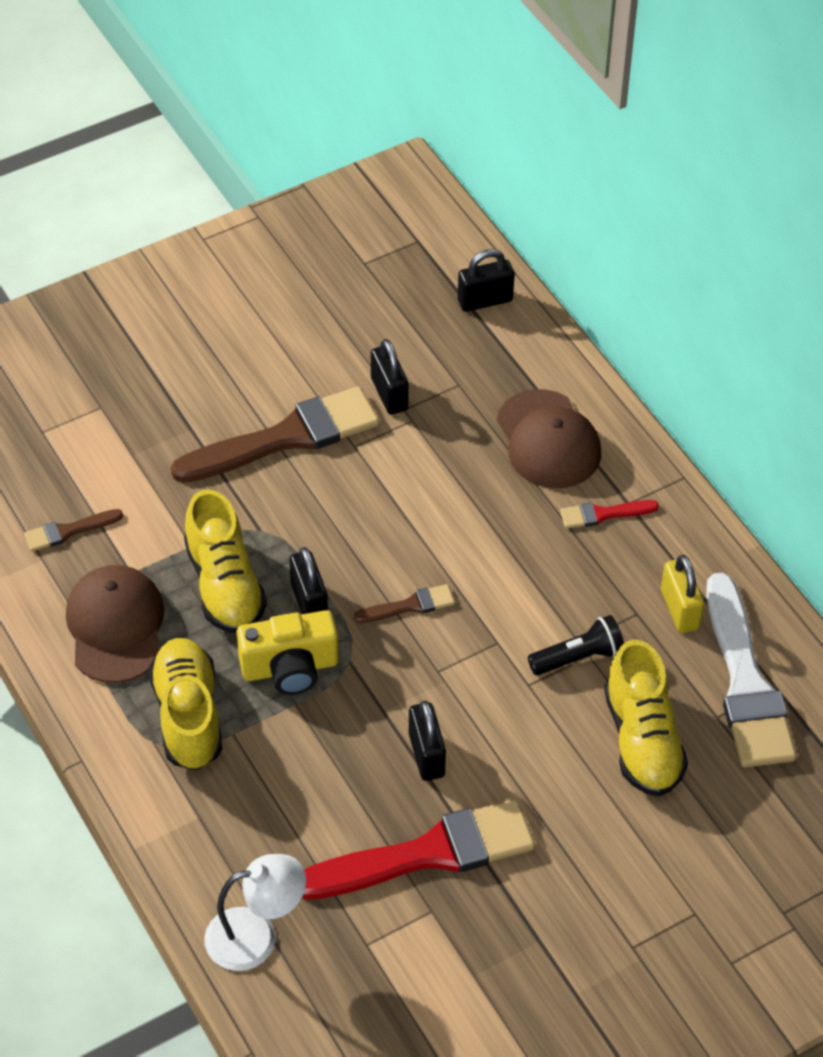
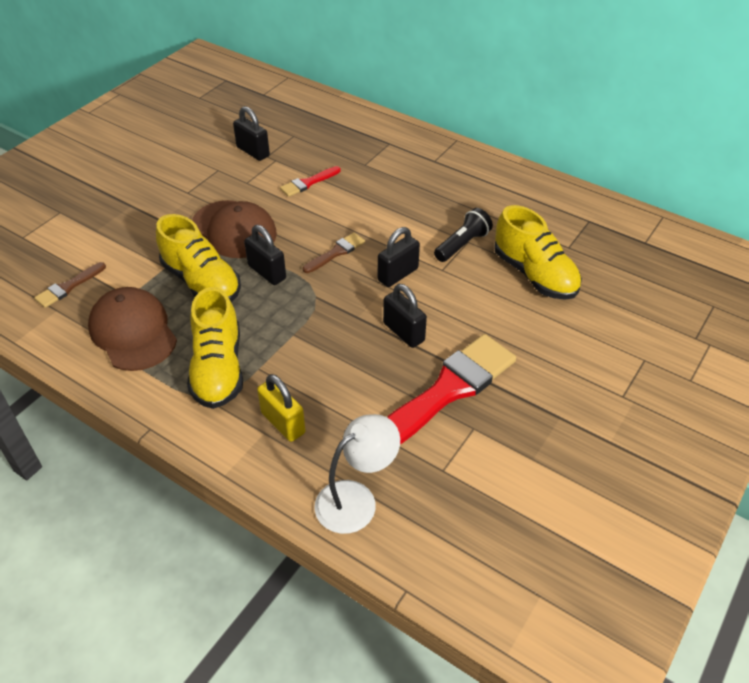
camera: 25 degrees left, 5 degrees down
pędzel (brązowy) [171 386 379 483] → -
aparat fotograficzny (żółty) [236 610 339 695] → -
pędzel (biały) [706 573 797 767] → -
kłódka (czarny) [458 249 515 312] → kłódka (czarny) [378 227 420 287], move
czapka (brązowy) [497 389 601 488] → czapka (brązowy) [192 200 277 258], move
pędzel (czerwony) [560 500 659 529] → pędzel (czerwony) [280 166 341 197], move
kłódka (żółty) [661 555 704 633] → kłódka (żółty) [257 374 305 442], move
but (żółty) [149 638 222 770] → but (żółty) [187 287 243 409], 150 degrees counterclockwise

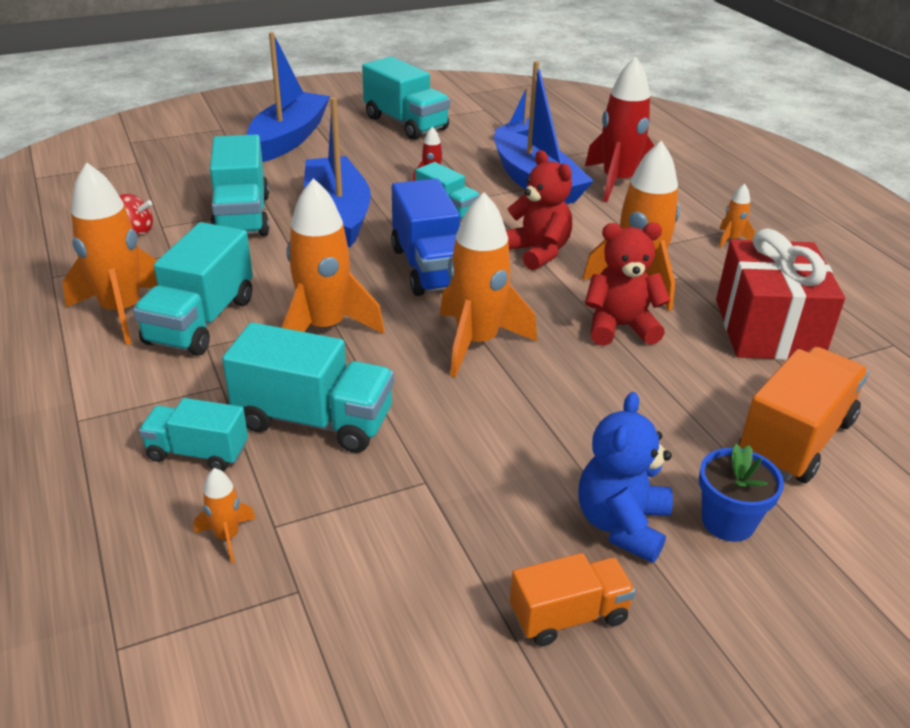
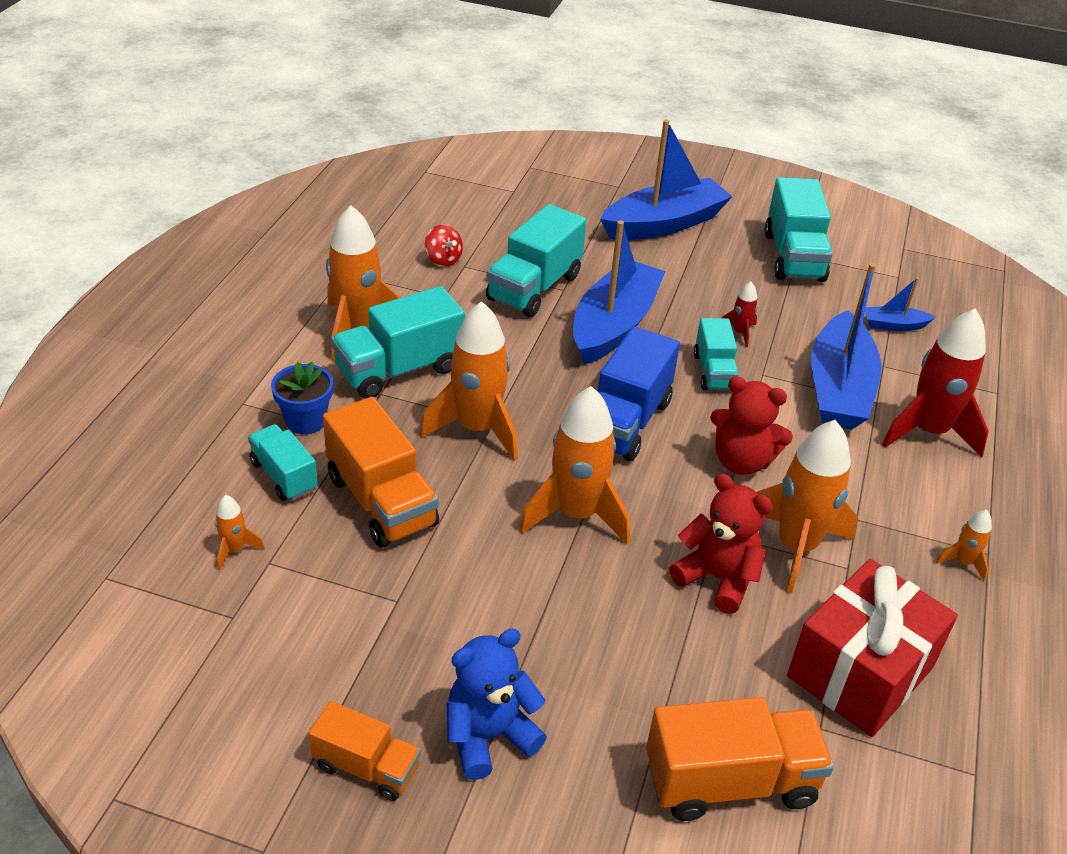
camera: 40 degrees right, 5 degrees up
doniczka (niebieski) [699 444 784 542] → doniczka (niebieski) [271 362 333 434], move
ciężarówka (turkusowy) [222 322 394 453] → ciężarówka (pomarańczowy) [323 397 439 548]
miś (czerwony) [506 150 572 270] → miś (czerwony) [710 376 793 475], 105 degrees clockwise

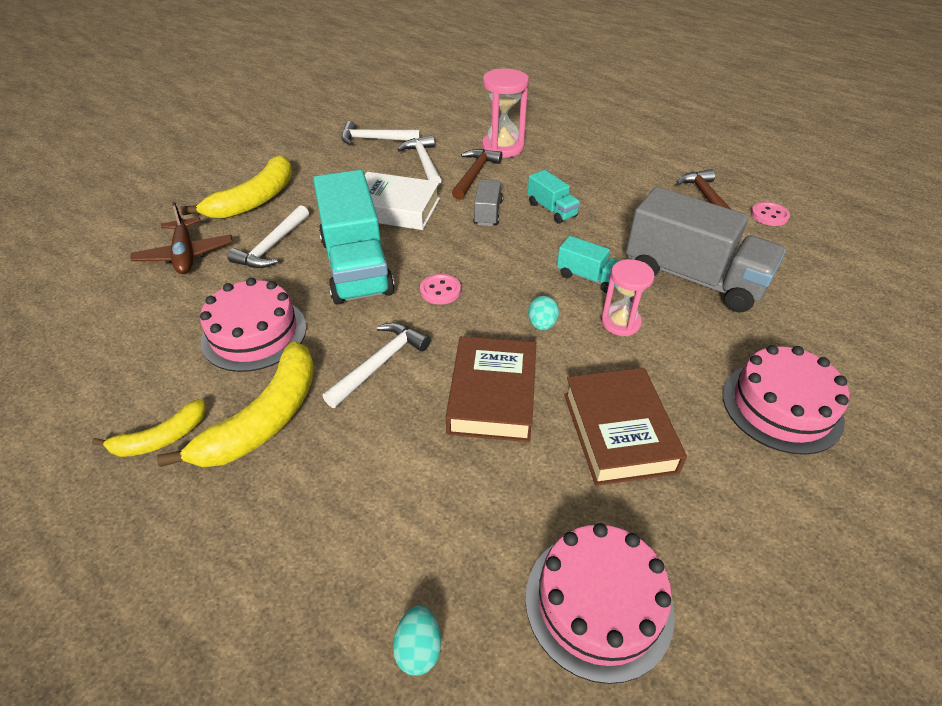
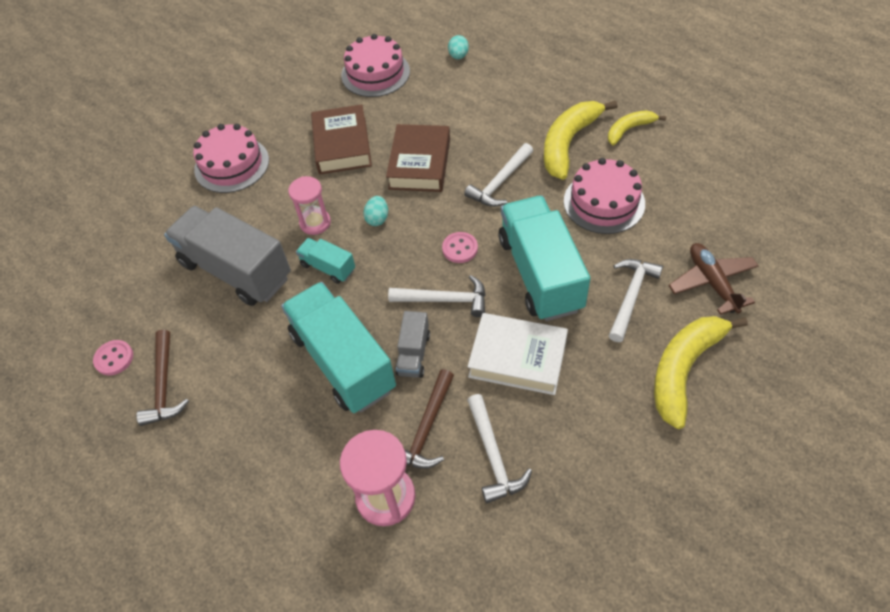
camera: 175 degrees left, 10 degrees up
młotek (biały) [342 121 421 145] → młotek (biały) [388 275 486 317], move
ciężarówka (turkusowy) [528 170 580 224] → ciężarówka (turkusowy) [281 282 396 413], x2.13

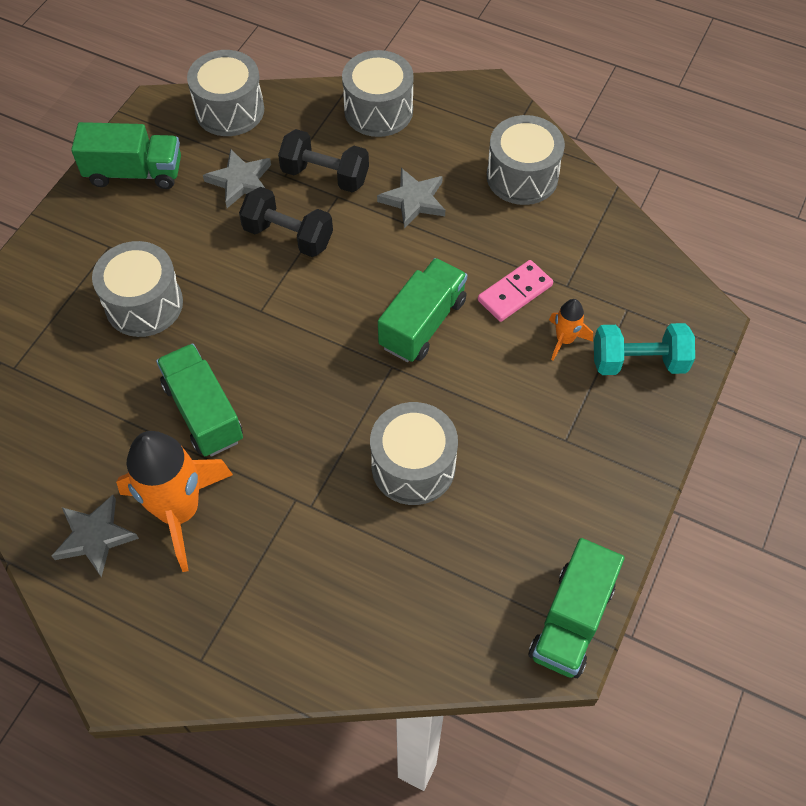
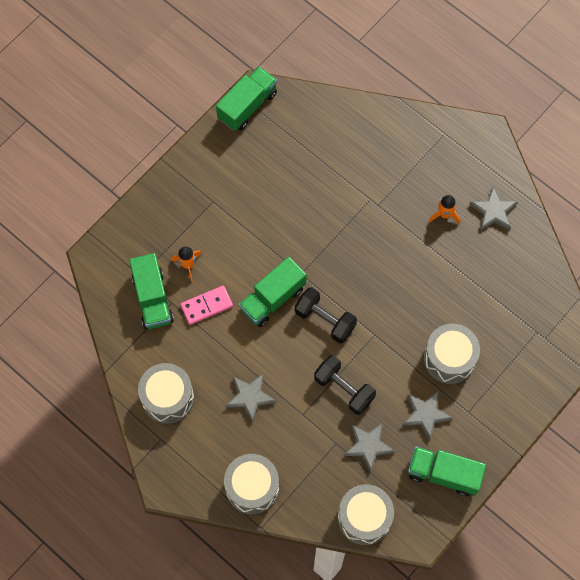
camera: 165 degrees left, 10 degrees up
bęben (szary) [370 402 458 505] → -
hantel (turkusowy) [594 323 695 375] → -
- → gwiazda (szary) [402 391 453 440]
ciężarówka (zielony) [156 344 243 457] → ciężarówka (zielony) [129 253 174 329], move
hantel (czarny) [278 129 369 192] → hantel (czarny) [295 287 357 343], move
rakieta (pomarańczowy) [116 431 233 572] → rakieta (pomarańczowy) [429 195 460 224], x0.47

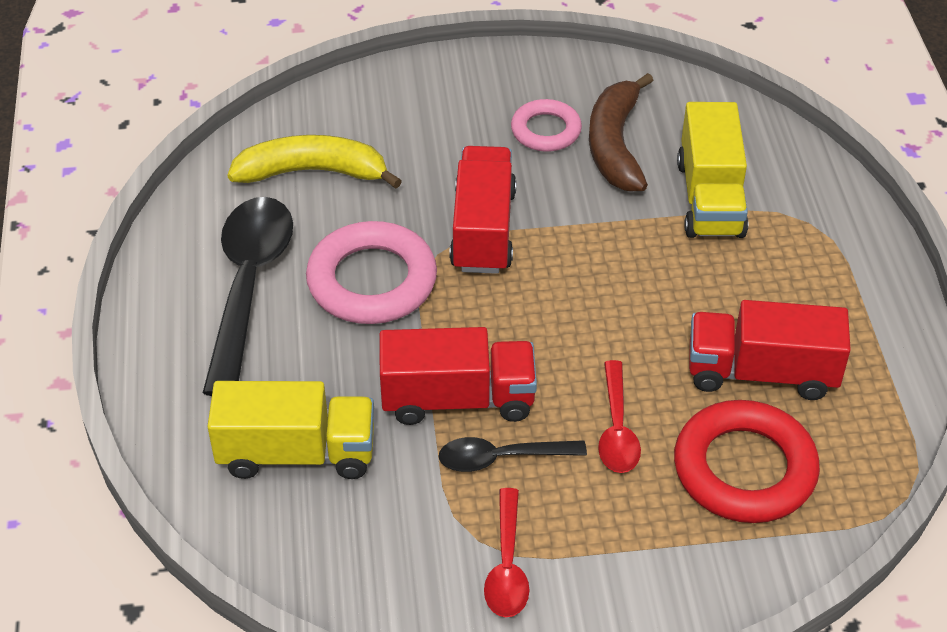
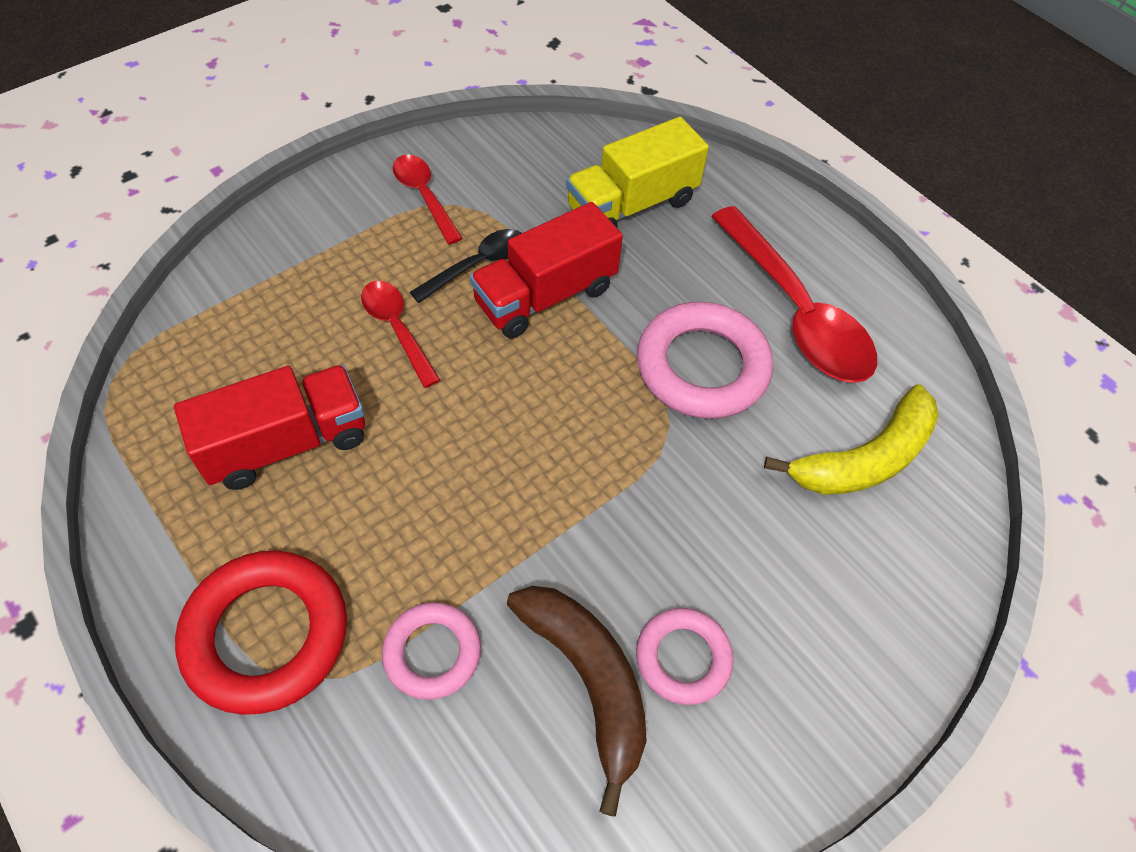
camera: 145 degrees right, 10 degrees up
ciężarówka (czerwony) [449 146 516 274] → -
pierścień (czerwony) [674 400 820 523] → pierścień (czerwony) [175 551 347 715], move
ciężarówka (żółty) [677 102 748 238] → pierścień (różowy) [382 602 481 700]
łyżka (czarny) [203 197 293 396] → łyżka (czerwony) [711 206 877 383]

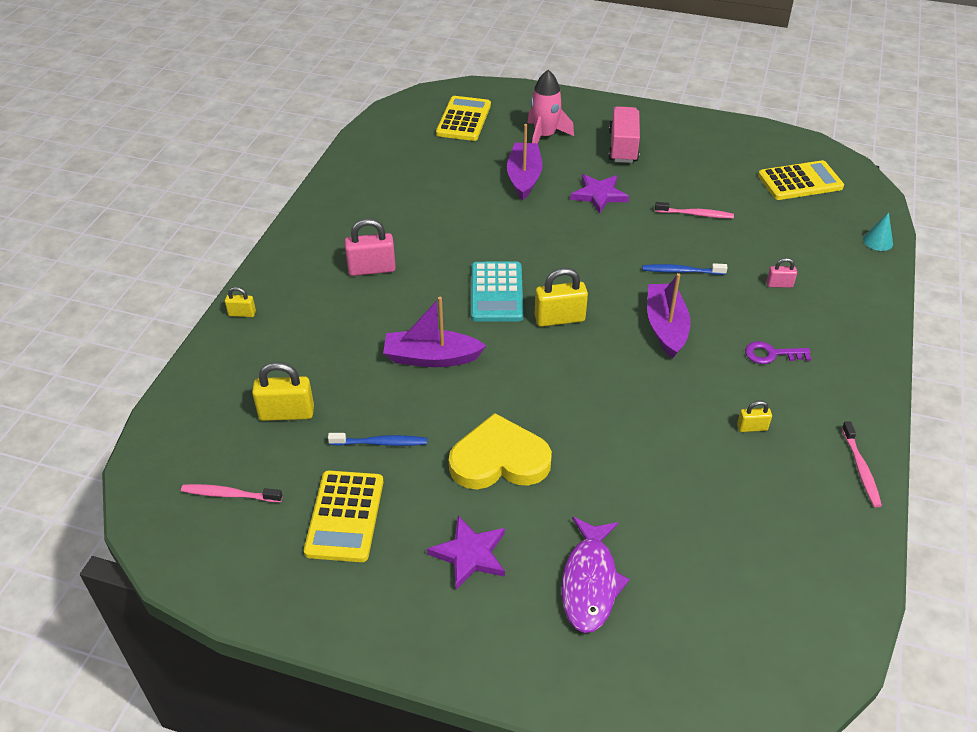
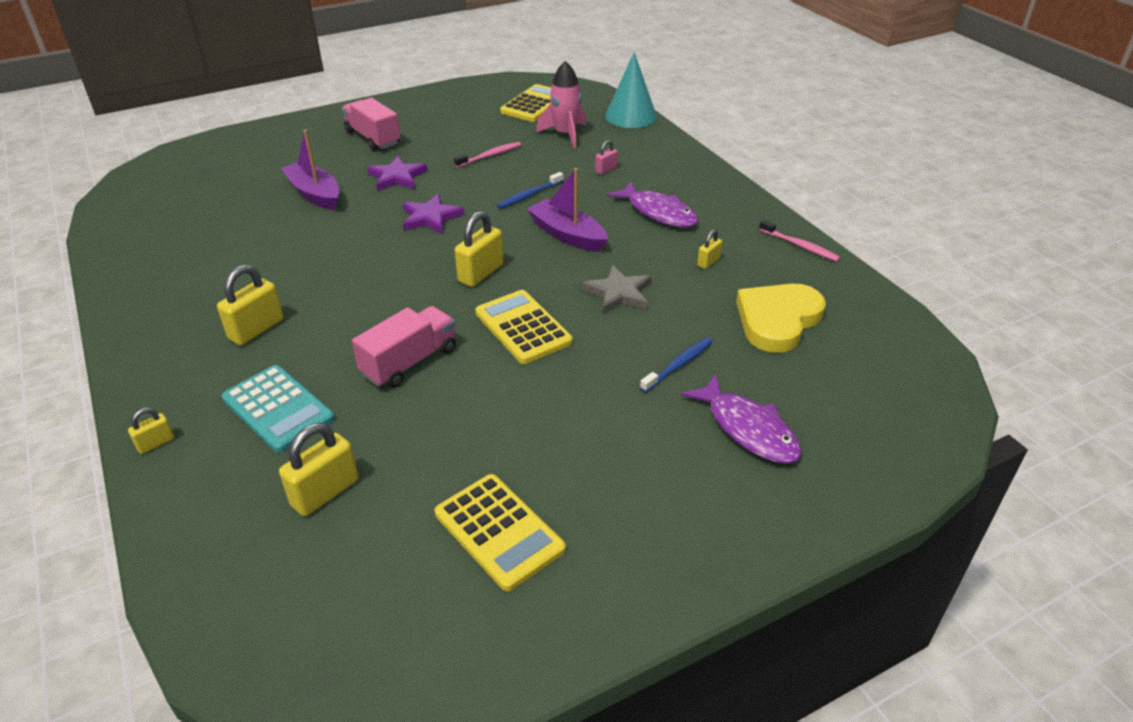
camera: 45 degrees left, 5 degrees down
szczoteczka do zębów (różowy) [181 484 283 502] → -
- → gwiazda (szary) [582 265 652 314]
szczoteczka do zębów (niebieski) [328 433 427 446] → szczoteczka do zębów (niebieski) [640 338 713 392], move
gwiazda (fioletowy) [427 516 505 589] → gwiazda (fioletowy) [402 194 464 234], move
kalkulator (żółty) [436 96 491 141] → kalkulator (żółty) [475 290 573 364], move
serce (żółty) [449 413 552 489] → serce (żółty) [736 283 826 353], move
kalkulator (turkusowy) [471 262 524 322] → kalkulator (turkusowy) [222 365 335 453], move
rakieta (różowy) [528 70 574 143] → rakieta (różowy) [536 61 586 148], move
łódka (fioletowy) [383 297 486 367] → ciężarówka (różowy) [352 306 456 388]
klucz (fioletowy) [745 341 811 364] → ryba (fioletowy) [607 182 699 227]
kłódka (różowy) [345 219 396 276] → kłódka (żółty) [217 265 284 345]
stożek (turkusowy) [863 212 893 251] → stożek (turkusowy) [605 52 657 128], x2.02

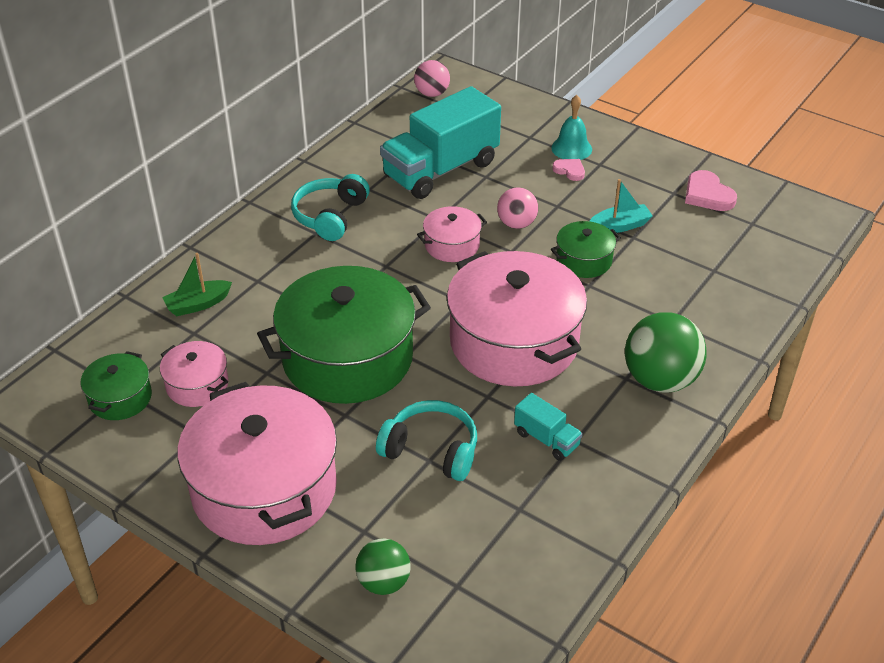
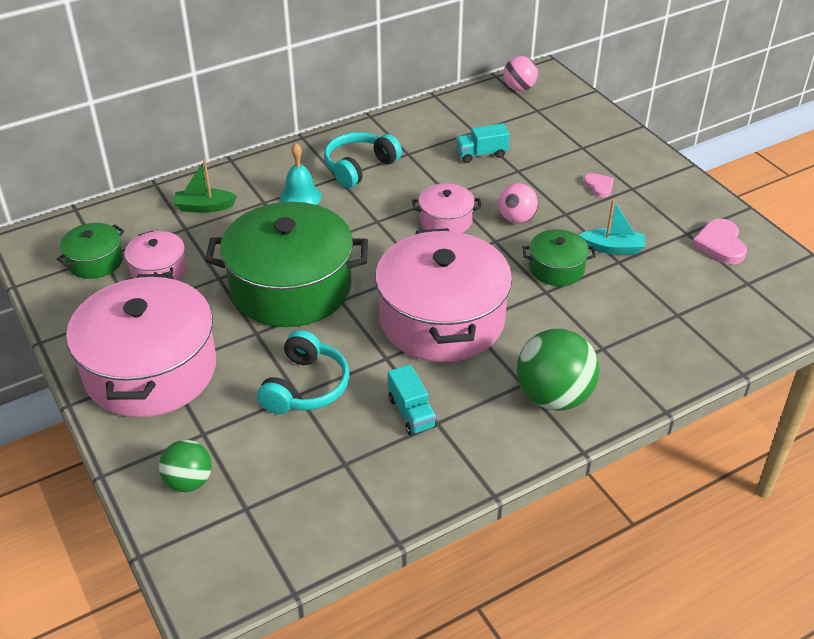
camera: 25 degrees right, 0 degrees up
dzwonek (turkusowy) [551 95 592 160] → dzwonek (turkusowy) [280 143 322 205], move
słuchawki (turkusowy) [376 400 477 481] → słuchawki (turkusowy) [257 330 350 414], 60 degrees clockwise
ciężarówka (turkusowy) [380 86 501 199] → ciężarówka (turkusowy) [456 123 510 163], x0.44

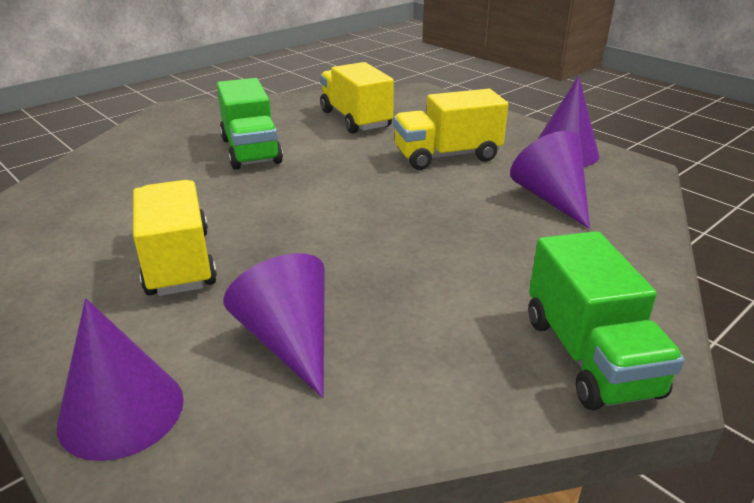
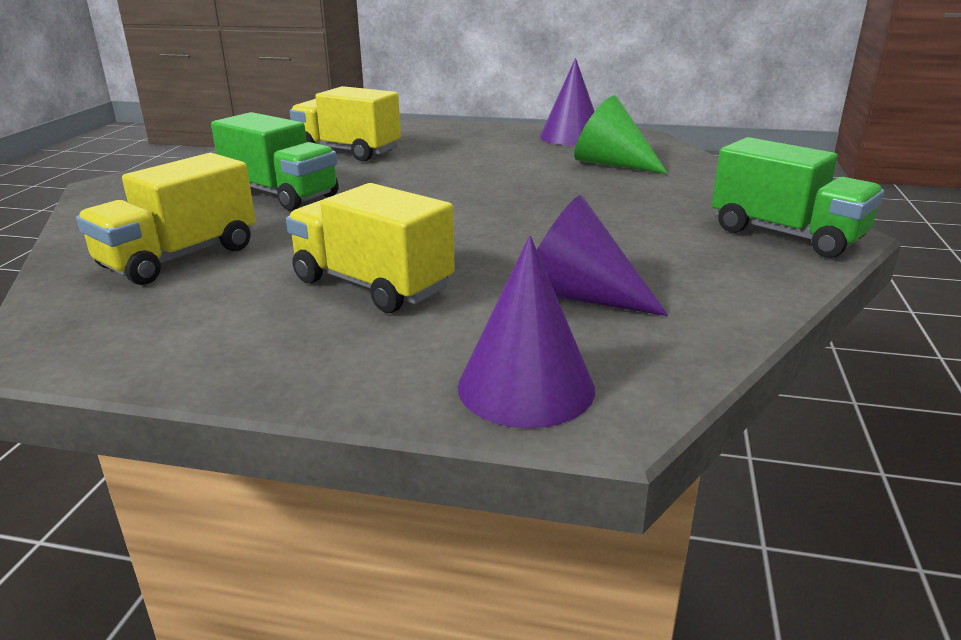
camera: 35 degrees left, 5 degrees down
ciężarówka (żółty) [393 89 508 170] → ciężarówka (żółty) [76 153 256 285], move
stożek (fioletowy) [510 131 590 229] → stożek (zielony) [574 95 668 174]

